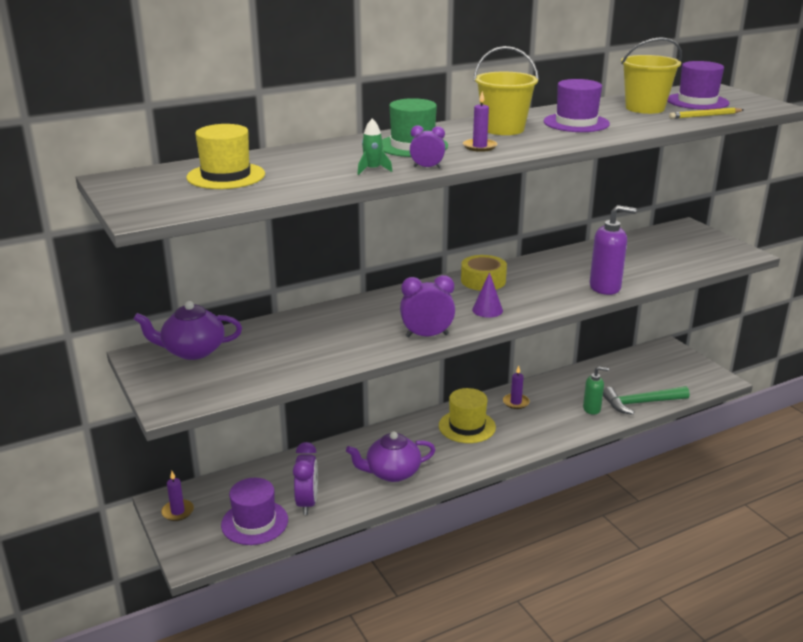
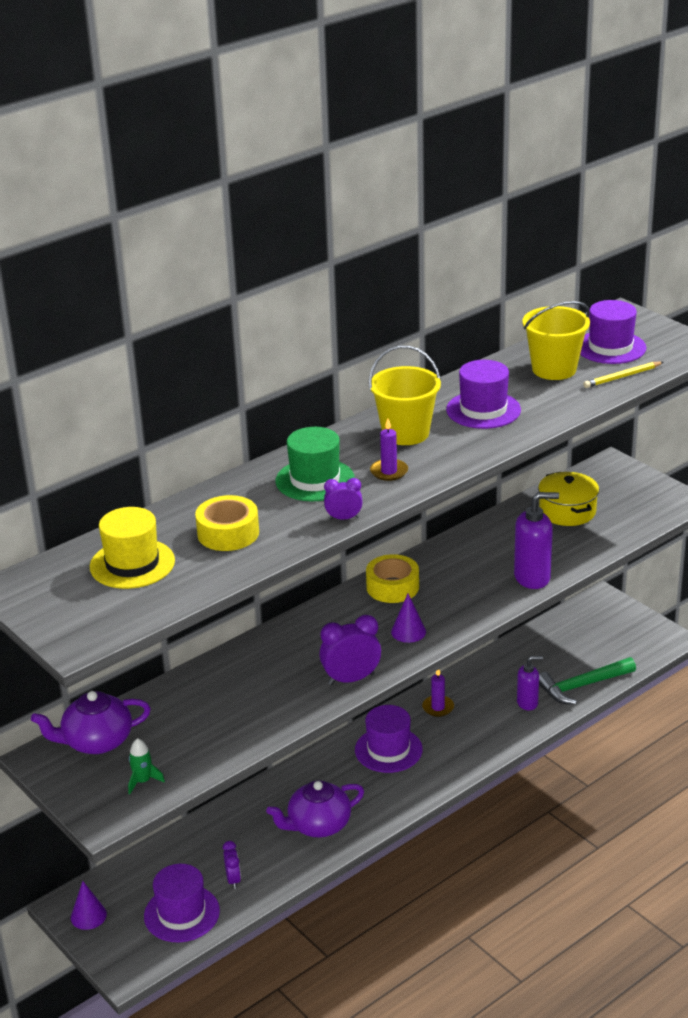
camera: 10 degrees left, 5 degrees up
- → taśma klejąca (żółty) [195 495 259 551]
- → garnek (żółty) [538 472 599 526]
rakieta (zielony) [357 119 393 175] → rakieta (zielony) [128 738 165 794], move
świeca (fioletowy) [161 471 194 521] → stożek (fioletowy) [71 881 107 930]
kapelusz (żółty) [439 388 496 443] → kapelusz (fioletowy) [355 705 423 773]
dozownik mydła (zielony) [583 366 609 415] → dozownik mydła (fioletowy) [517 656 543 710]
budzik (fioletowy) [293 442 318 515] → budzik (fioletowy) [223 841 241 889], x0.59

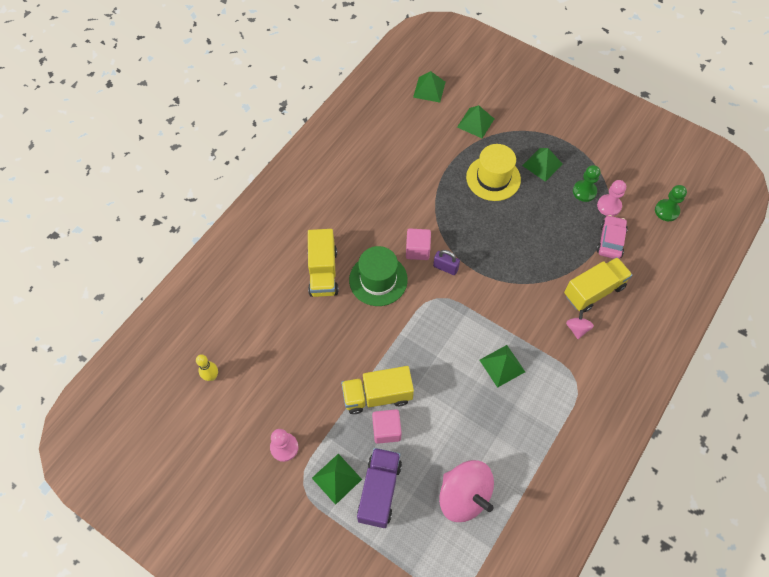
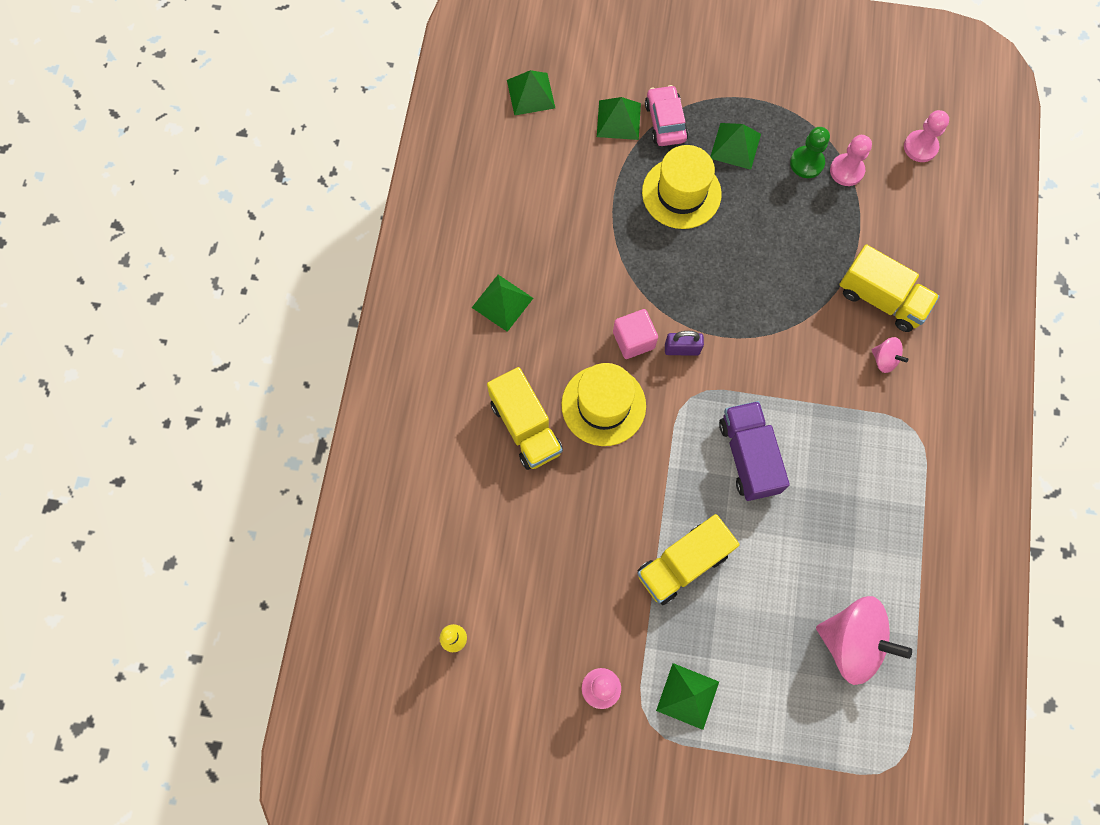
camera: 25 degrees left, 10 degrees up
sześcian (różowy) [372 409 402 444] → -
ciężarówka (fioletowy) [357 448 402 528] → ciężarówka (fioletowy) [719 401 790 501], move
piramida (zielony) [480 345 525 388] → piramida (zielony) [472 275 533 332], move
samochód (różowy) [596 215 628 259] → samochód (różowy) [645 85 688 146], move
kapelusz (zielony) [349 246 408 306] → kapelusz (żółty) [561 363 646 446]
pionek (zielony) [655 185 687 221] → pionek (różowy) [904 110 949 162]
ciężarówka (żółty) [564 257 632 312] → ciężarówka (żółty) [839 244 940 332], 90 degrees clockwise
bączek (różowy) [566 310 594 339] → bączek (różowy) [872 337 908 373], 150 degrees clockwise

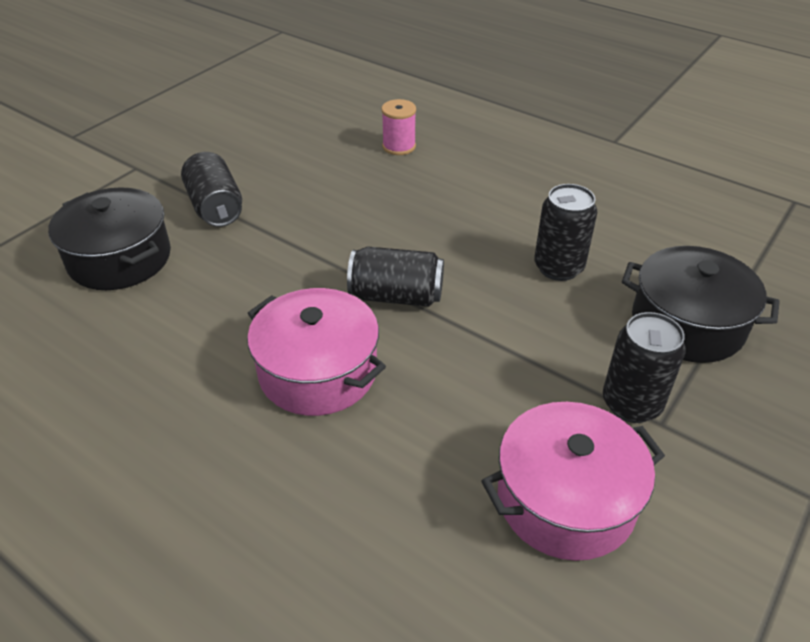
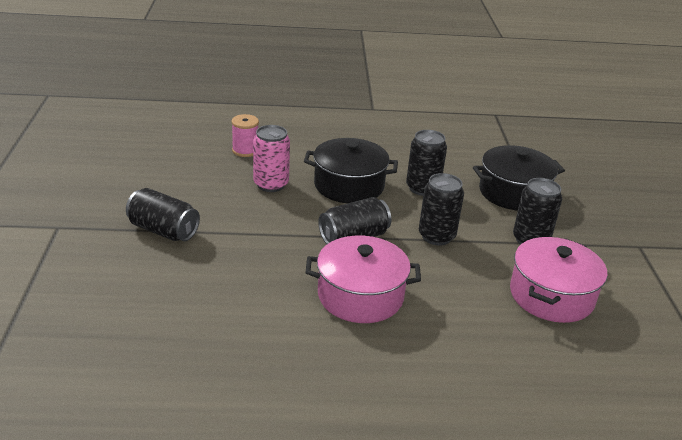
camera: 40 degrees left, 10 degrees down
- → puszka (różowy) [253 125 290 192]
- → puszka (czarny) [419 173 464 245]
garnek (czarny) [48 187 171 290] → garnek (czarny) [304 138 398 203], move

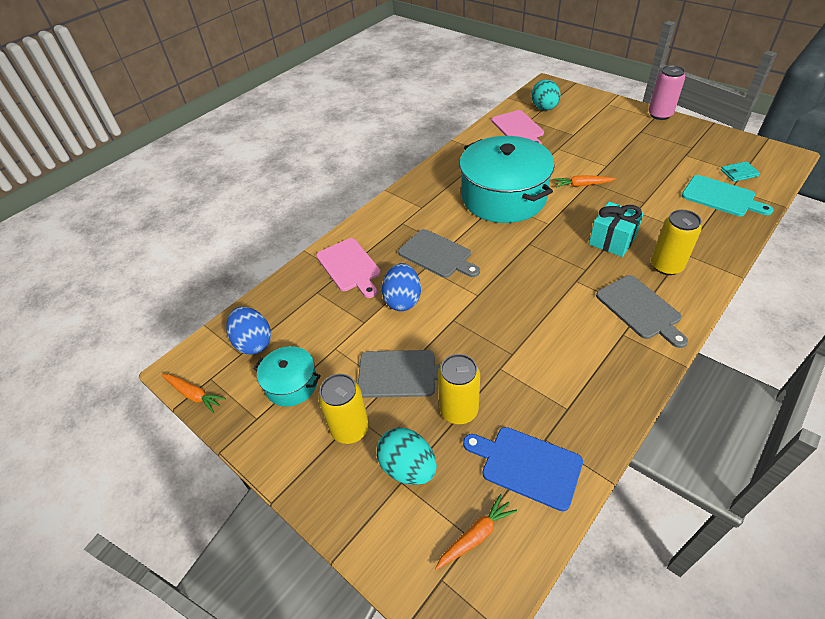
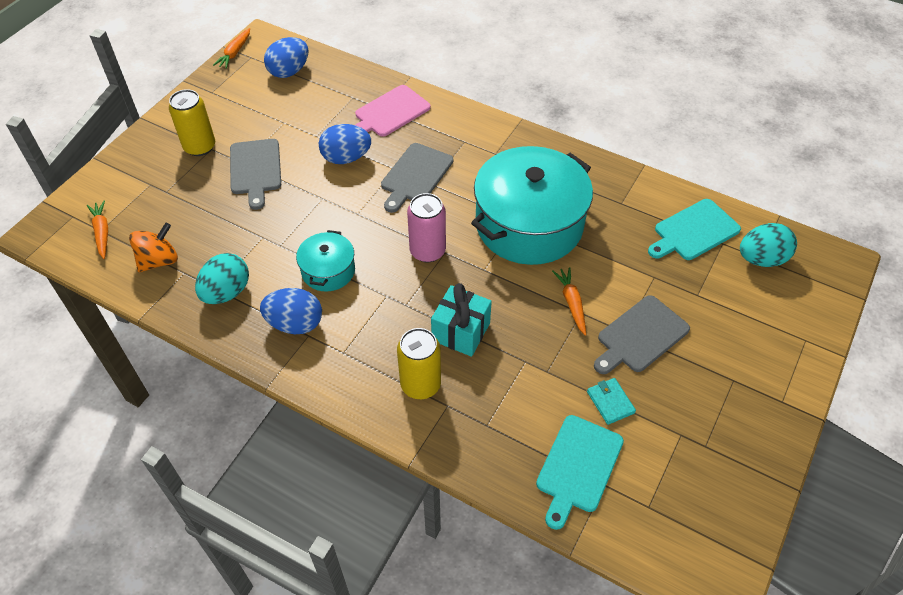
camera: 75 degrees right, 5 degrees up
puszka (żółty) [438 354 480 424] → -
- → jajko (niebieski) [260 288 322 334]
garnek (turkusowy) [253 346 321 406] → garnek (turkusowy) [296 230 355 292], move
jajko (turkusowy) [377 428 437 485] → jajko (turkusowy) [195 253 249 304], move
deska do krojenia (szary) [596 275 688 348] → deska do krojenia (szary) [594 295 690 374], move
puszka (różowy) [648 65 685 120] → puszka (różowy) [407 193 446 263], move
portfel (turkusowy) [721 161 760 182] → portfel (turkusowy) [587 378 636 425], move
deska do krojenia (niebieski) [463 427 583 512] → bączek (pomarańczowy) [129 223 178 272]
deska do krojenia (różowy) [492 110 544 145] → deska do krojenia (turkusowy) [648 199 741 260]
marchewka (pomarańczowy) [435 494 517 570] → marchewka (pomarańczowy) [87 200 108 259], 150 degrees counterclockwise

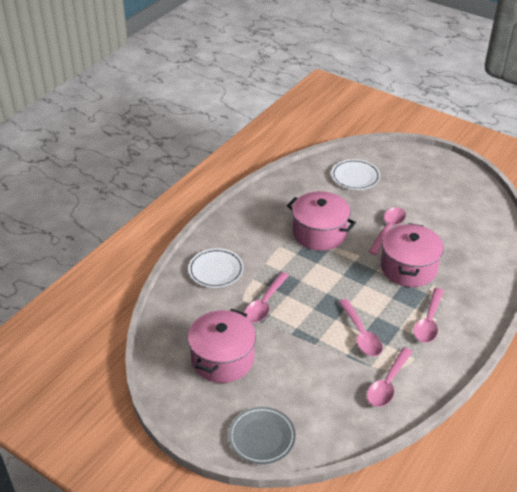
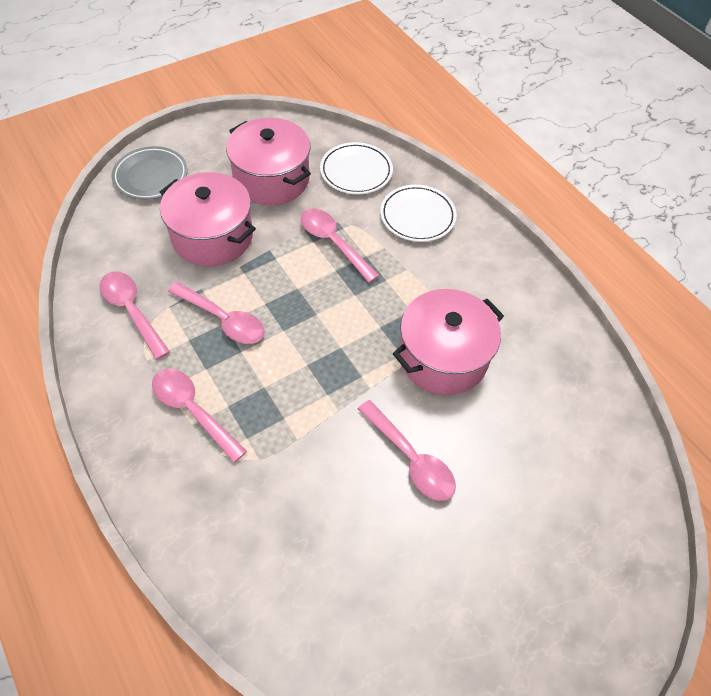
camera: 110 degrees right, 15 degrees up
talerz (biały) [331 159 380 190] → talerz (biały) [320 142 393 194], move
garnek (różowy) [381 223 444 287] → garnek (różowy) [160 172 256 267], move
łyżka (różowy) [339 299 383 356] → łyżka (różowy) [168 282 264 344], 150 degrees counterclockwise

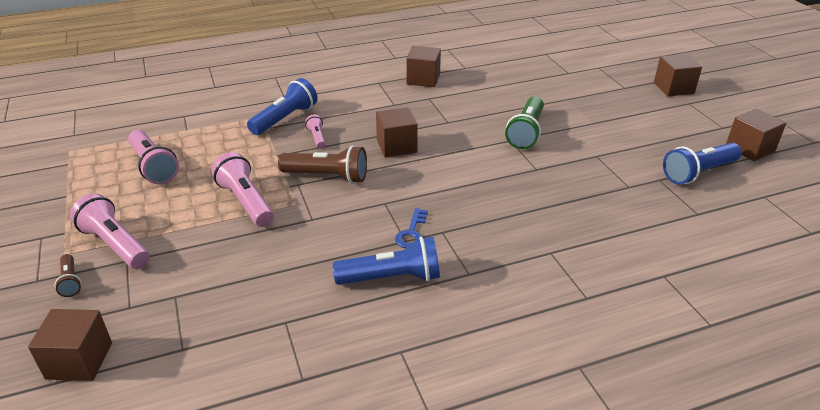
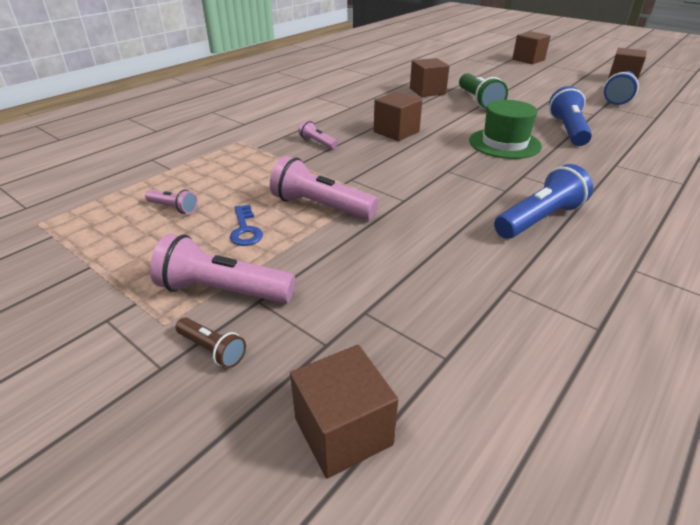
camera: 30 degrees left, 0 degrees up
latarka (brązowy) [278 145 367 183] → -
- → kapelusz (zielony) [469 100 542 159]
latarka (niebieski) [247 78 318 135] → latarka (niebieski) [549 86 592 146], move
klucz (niebieski) [395 208 428 249] → klucz (niebieski) [230 205 263 246], move
sześcian (brązowy) [407 46 441 87] → sześcian (brązowy) [410 58 450 97], move
latarka (różowy) [128 130 179 184] → latarka (różowy) [145 190 198 214], x0.52

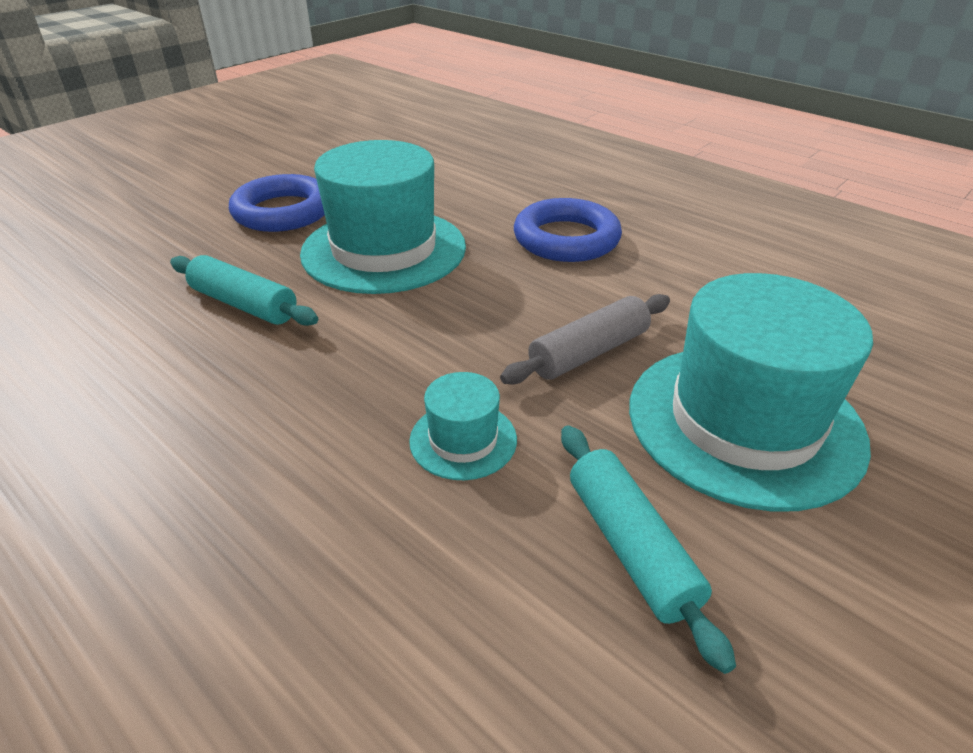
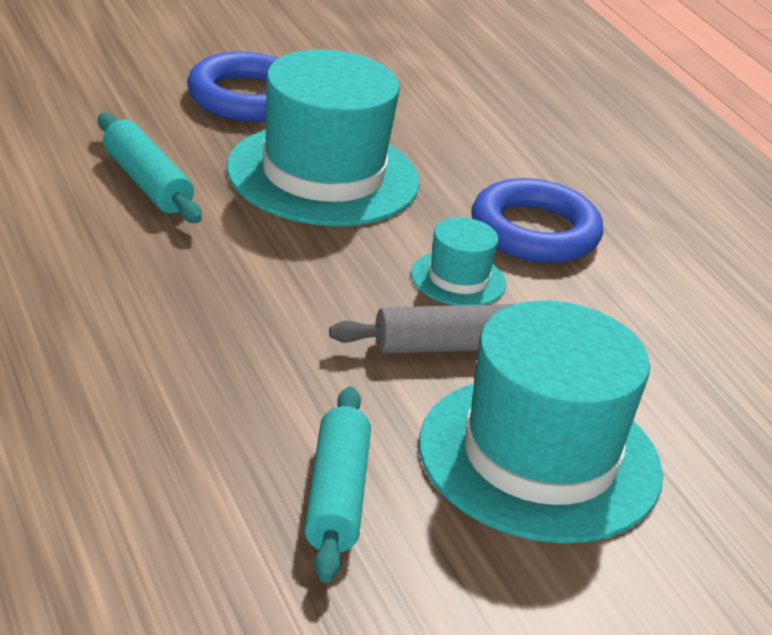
camera: 20 degrees right, 5 degrees down
kapelusz (turkusowy) [409 372 517 480] → kapelusz (turkusowy) [411 217 506 306], move

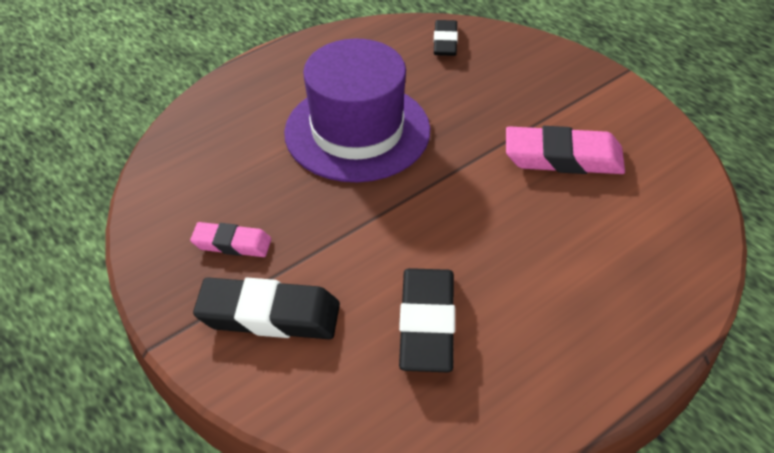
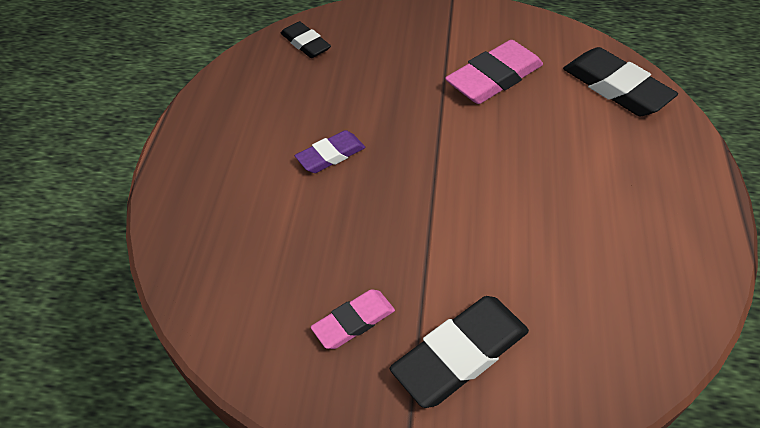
camera: 45 degrees left, 5 degrees up
gumka do mazania (czarny) [399 268 455 372] → gumka do mazania (czarny) [563 47 678 116], move
kapelusz (fioletowy) [284 39 430 182] → gumka do mazania (fioletowy) [295 130 365 173]

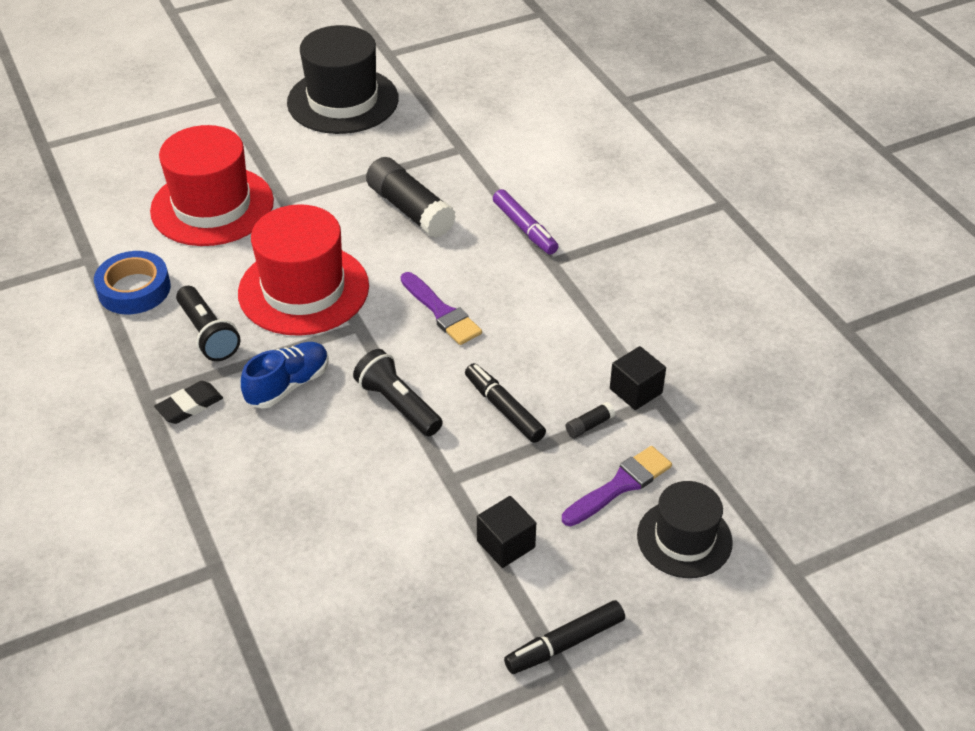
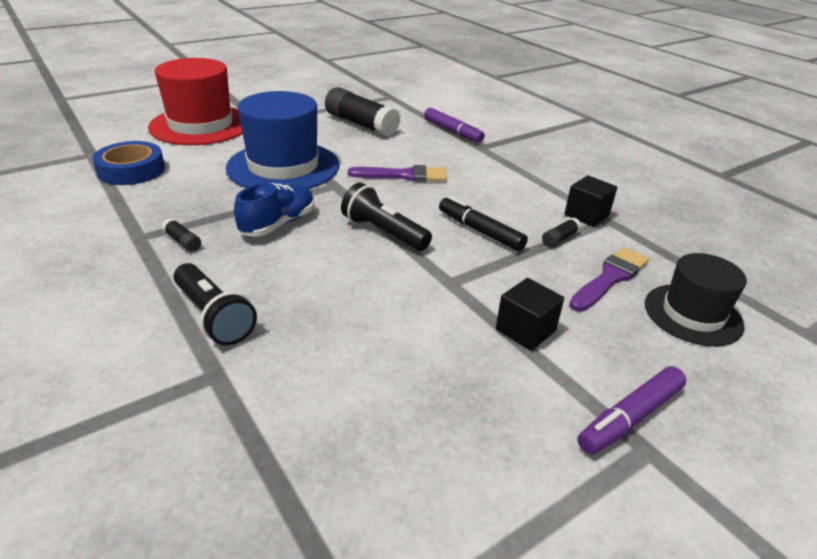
camera: 10 degrees left, 10 degrees down
kapelusz (czarny) [287 25 399 134] → -
latarka (czarny) [176 286 241 361] → latarka (czarny) [174 263 257 346], move
gumka do mazania (czarny) [154 381 223 424] → klej w sztyfcie (czarny) [162 218 201 252]
kapelusz (czerwony) [238 204 369 336] → kapelusz (niebieski) [226 91 339 189]
flamaster (czarny) [504 600 625 674] → flamaster (fioletowy) [577 366 686 455]
pędzel (fioletowy) [401 272 482 345] → pędzel (fioletowy) [348 165 447 182], 45 degrees counterclockwise

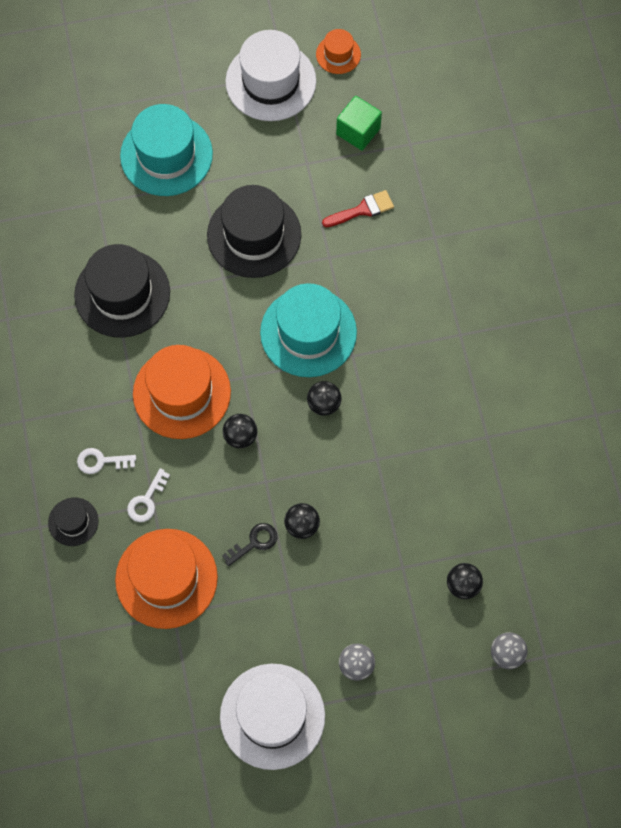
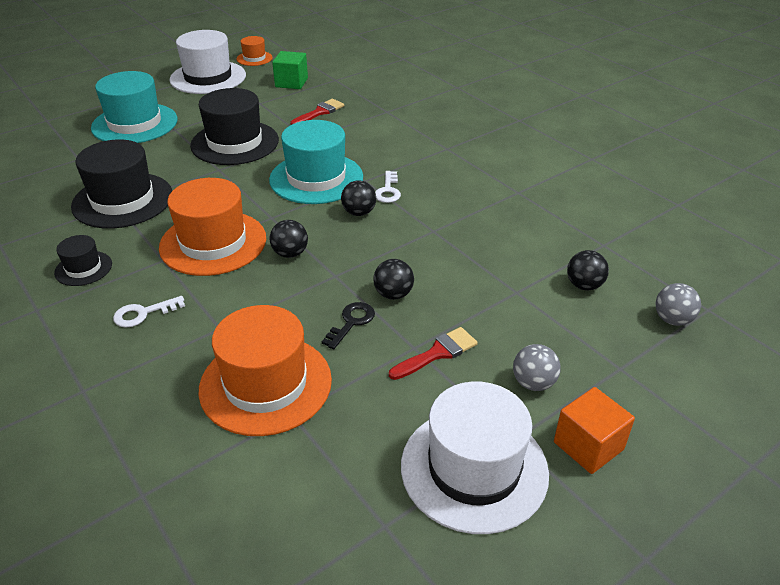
camera: 25 degrees left, 30 degrees down
- → pędzel (czerwony) [389 327 478 380]
- → sześcian (pomarańczowy) [554 387 635 474]
kapelusz (czarny) [48 498 99 546] → kapelusz (czarny) [54 235 112 286], move
klucz (biały) [127 468 170 522] → klucz (biały) [375 171 401 203], move

